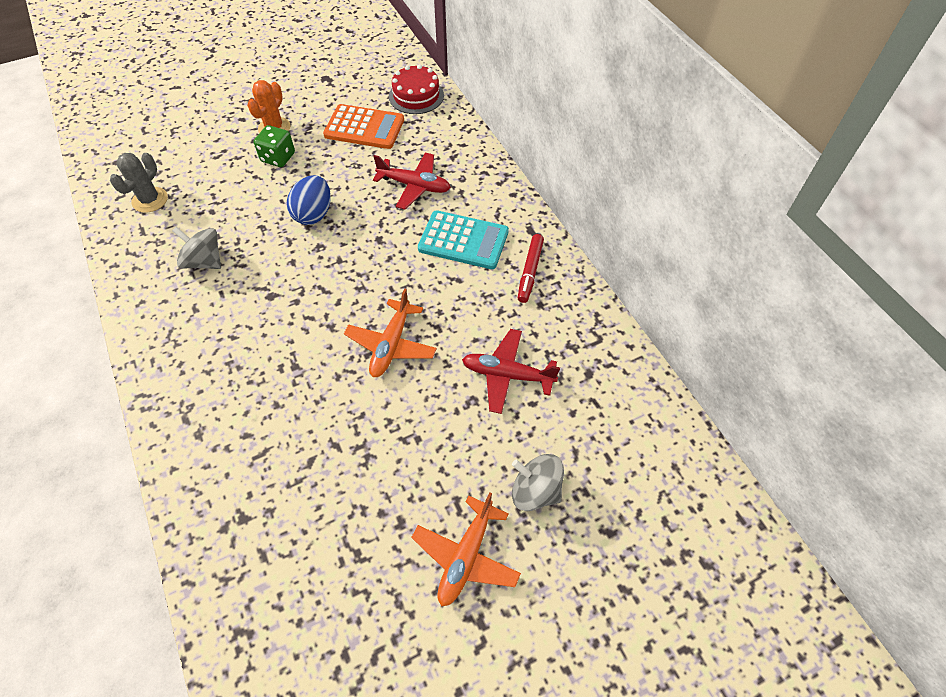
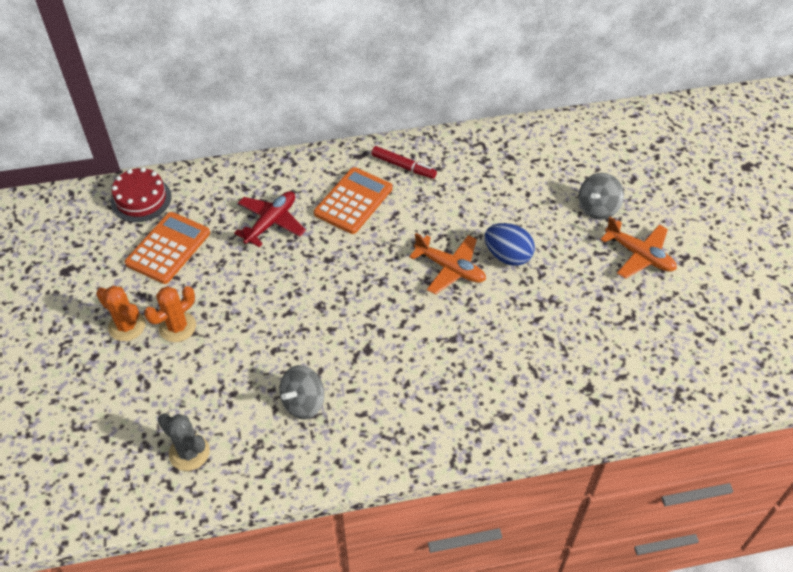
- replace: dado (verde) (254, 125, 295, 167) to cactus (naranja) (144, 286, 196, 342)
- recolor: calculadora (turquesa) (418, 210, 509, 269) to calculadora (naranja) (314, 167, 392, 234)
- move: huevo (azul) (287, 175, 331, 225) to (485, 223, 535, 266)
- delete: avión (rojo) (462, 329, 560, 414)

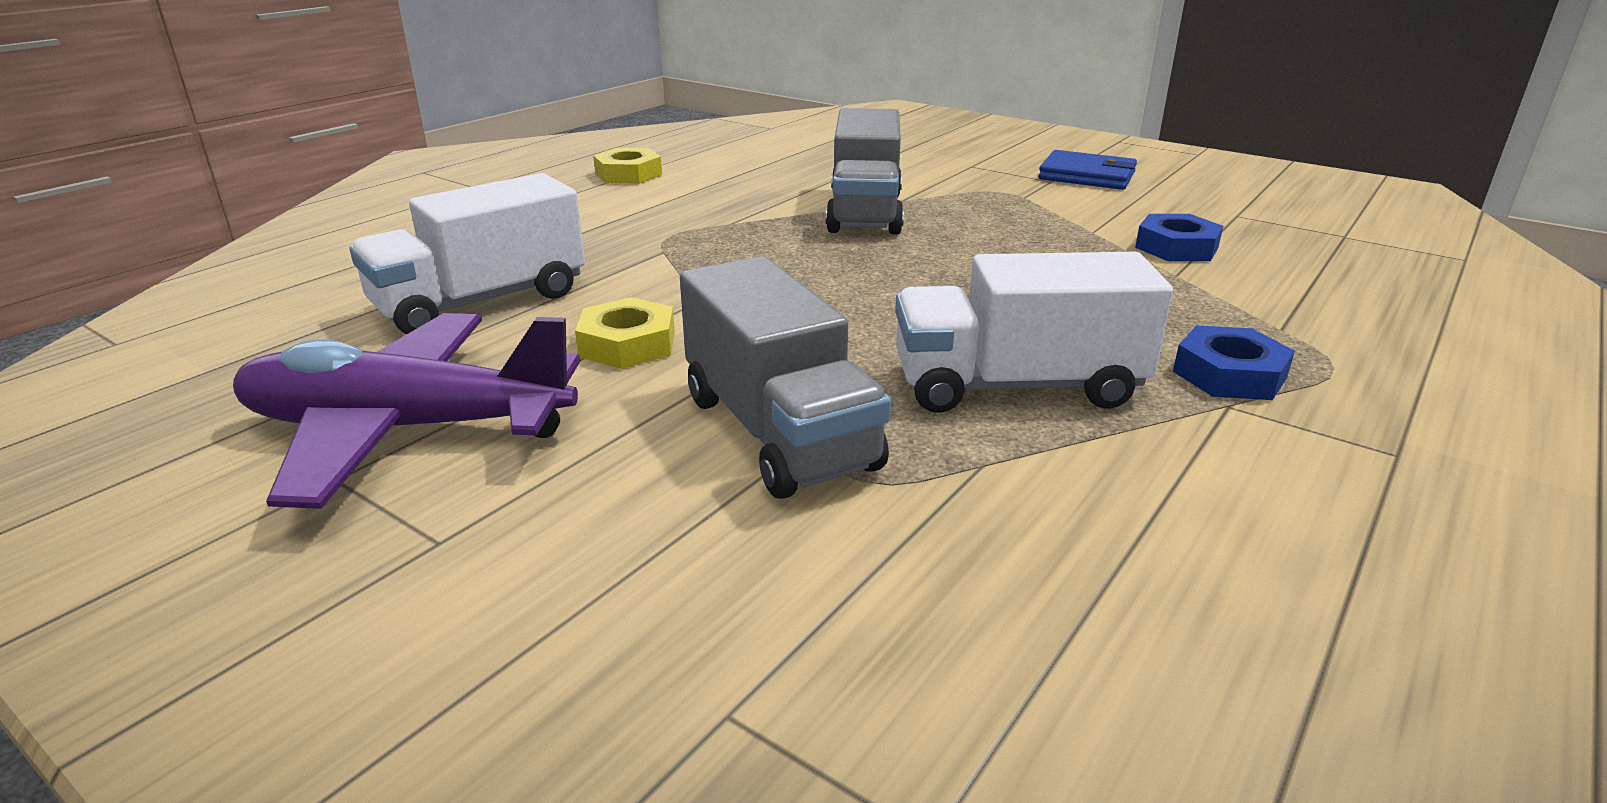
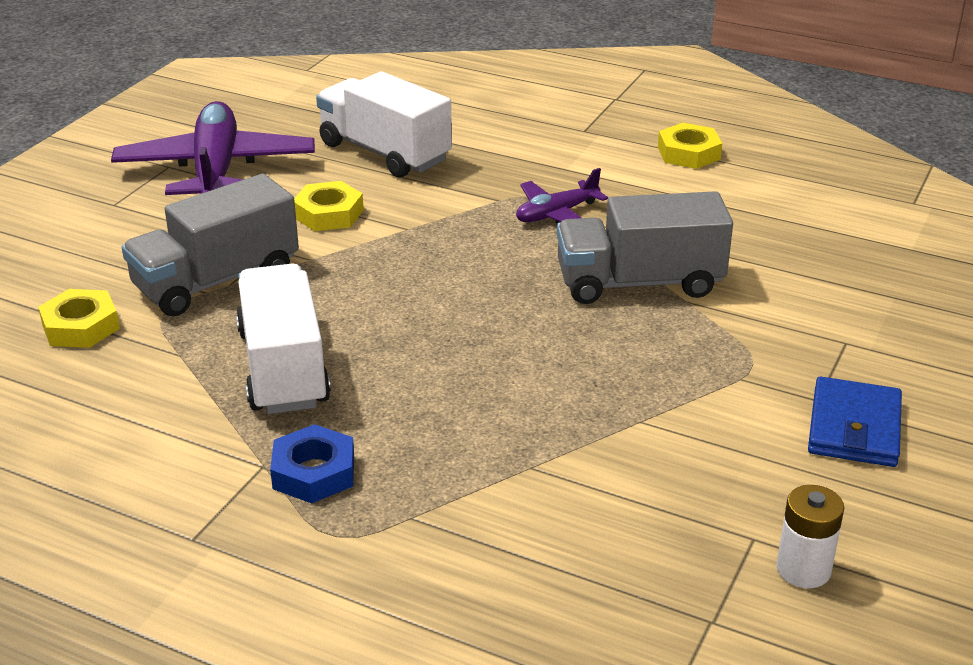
- insert: tuerca (amarillo) (38, 289, 120, 348)
- insert: avión (morado) (516, 168, 608, 224)
- insert: pila (blanco) (776, 485, 844, 588)
- delete: tuerca (azul) (1135, 214, 1223, 261)

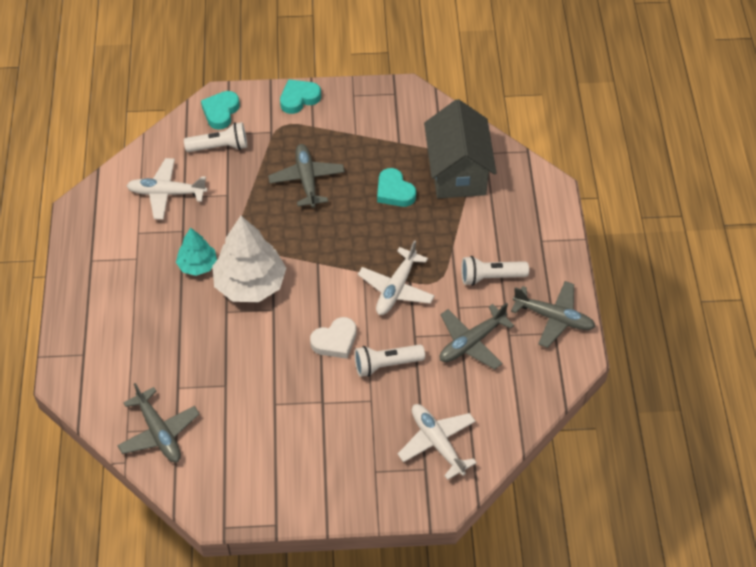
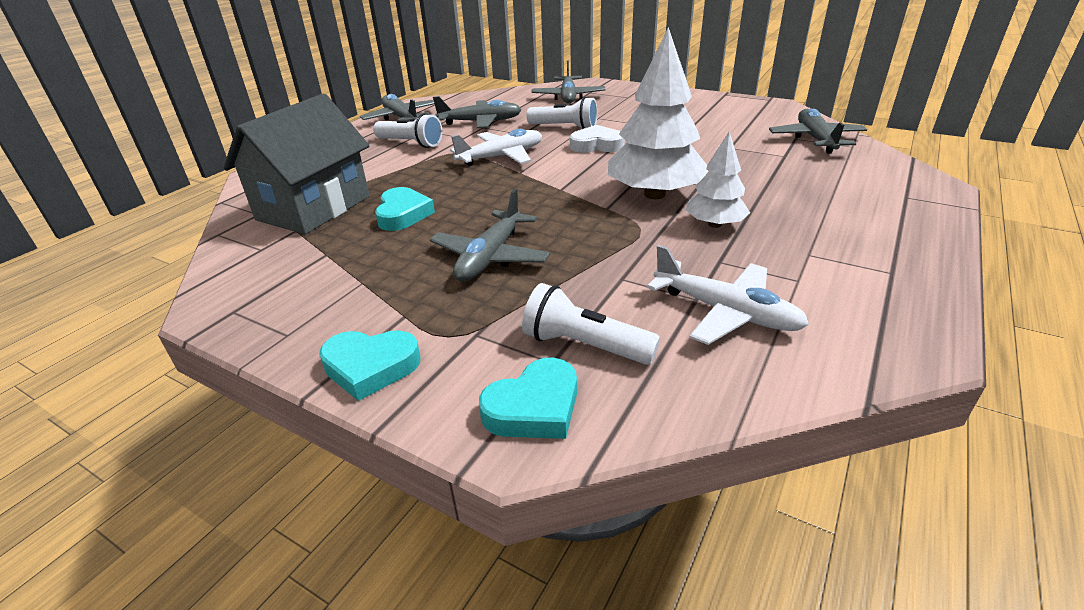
- recolor: avión (blanco) (398, 404, 477, 480) to avión (gris) (531, 60, 606, 104)
- recolor: árbol (turquesa) (176, 227, 217, 276) to árbol (blanco) (686, 131, 750, 228)

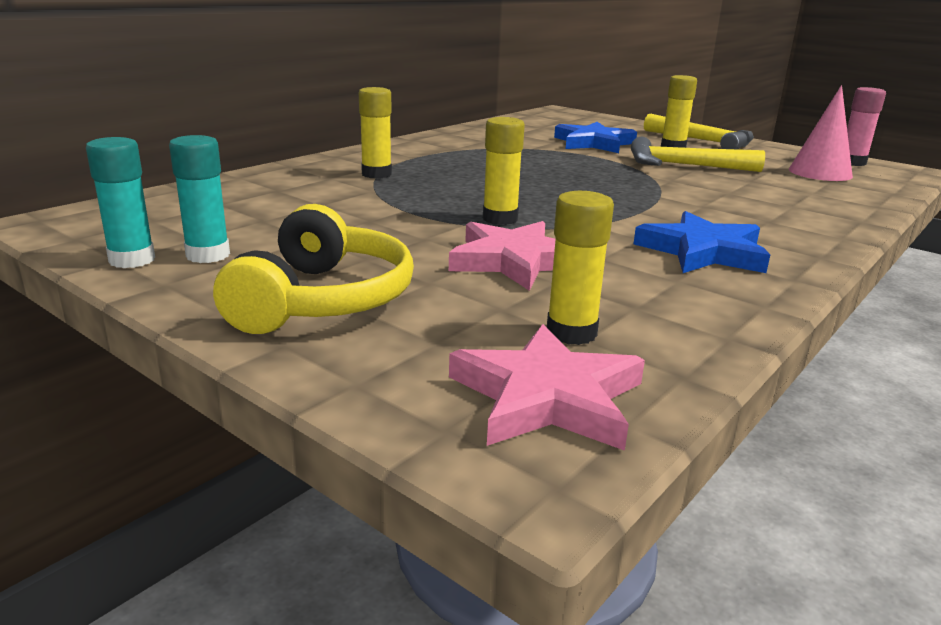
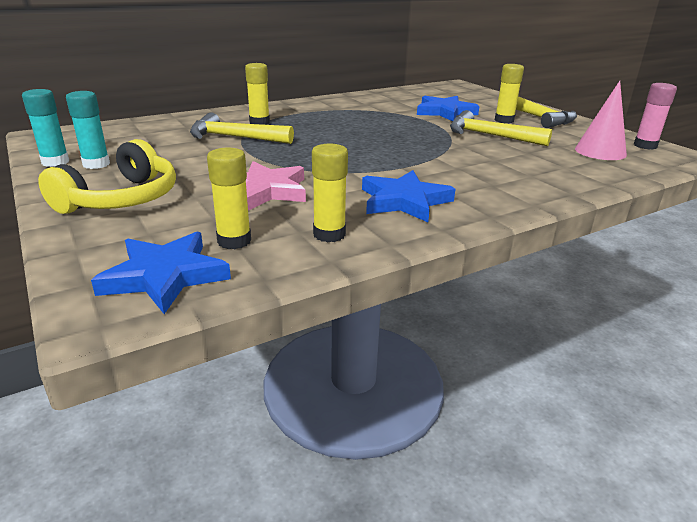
- recolor: estrella (rosa) (449, 324, 645, 451) to estrella (azul) (91, 232, 231, 314)
- insert: martillo (amarillo) (190, 112, 294, 144)
- move: barra de pegamento (amarillo) (483, 117, 525, 225) to (312, 144, 348, 242)

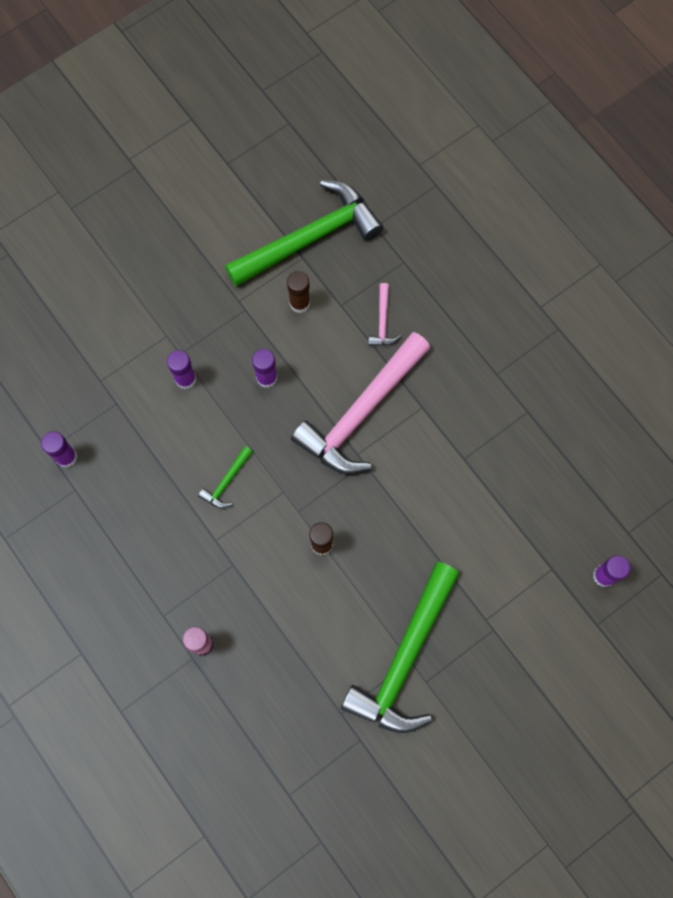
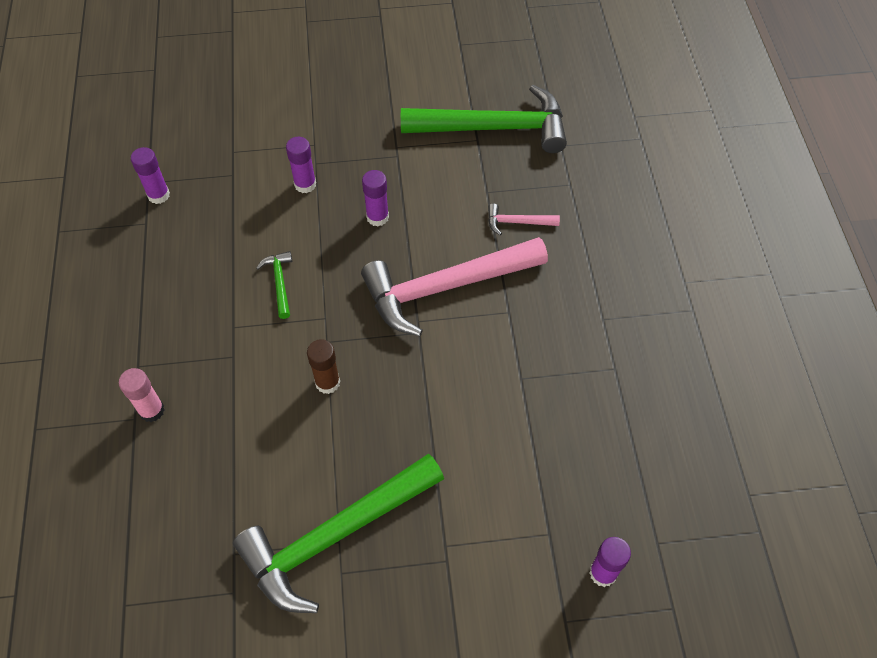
- rotate: martillo (verde) (198, 446, 253, 508) = (256, 251, 292, 319) 105 degrees clockwise
- rotate: martillo (rosa) (368, 283, 401, 346) = (488, 203, 560, 235) 60 degrees clockwise
- delete: barra de pegamento (marrón) (287, 271, 310, 313)

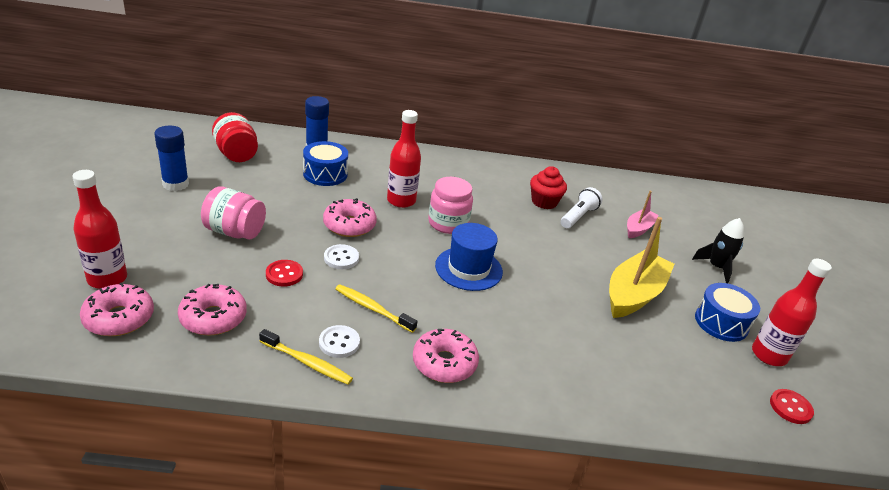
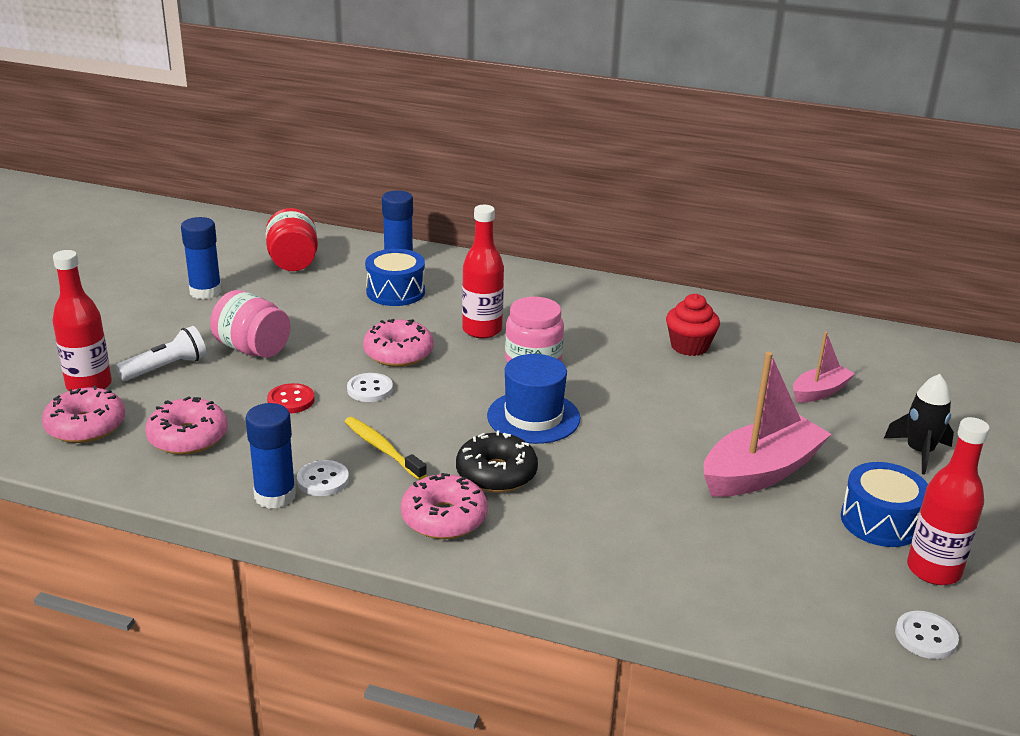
- move: lámpara de mano (blanco) (561, 187, 603, 228) to (116, 326, 206, 381)
- replace: cepillo de dientes (amarillo) (259, 329, 353, 385) to barra de pegamento (azul) (245, 403, 296, 509)
- insert: rosquilla (negro) (456, 430, 538, 492)
- recolor: barco (amarillo) (609, 217, 674, 318) to barco (rosa) (704, 352, 831, 497)
- recolor: botón (rojo) (770, 389, 814, 424) to botón (blanco) (895, 611, 959, 659)

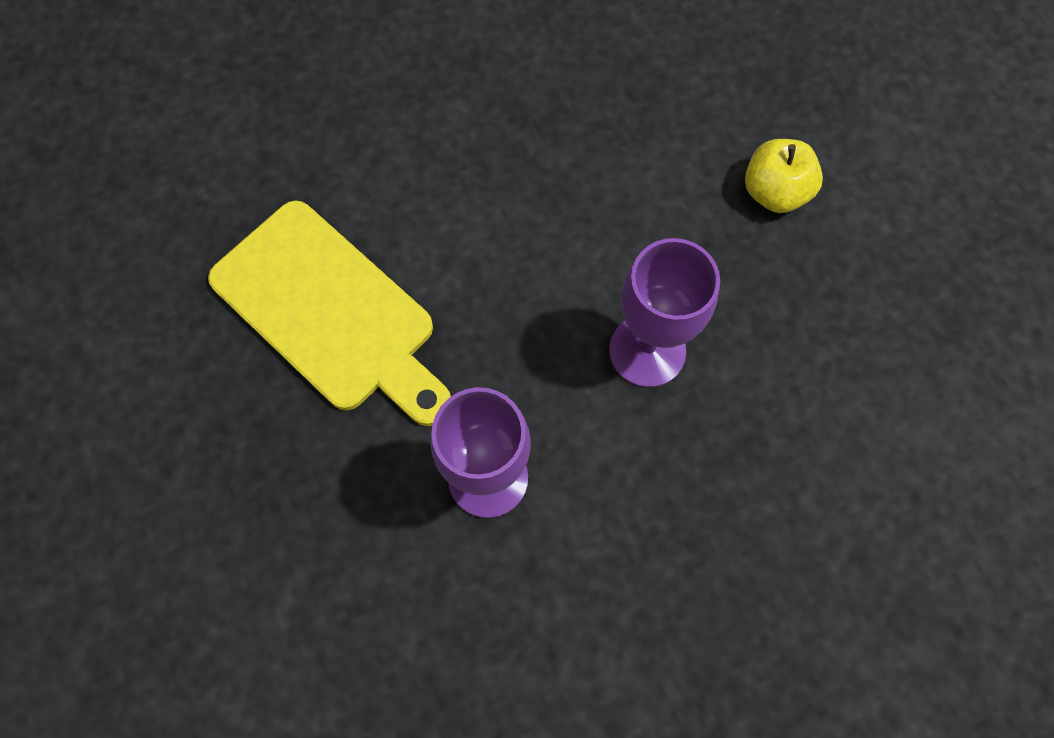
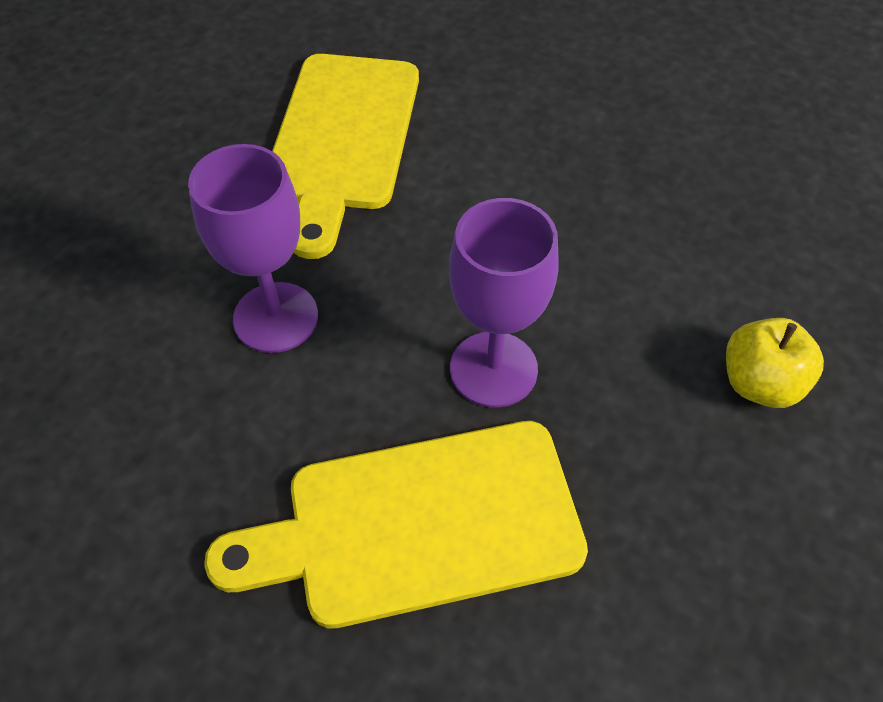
- insert: tabla de cortar (amarillo) (204, 421, 588, 629)

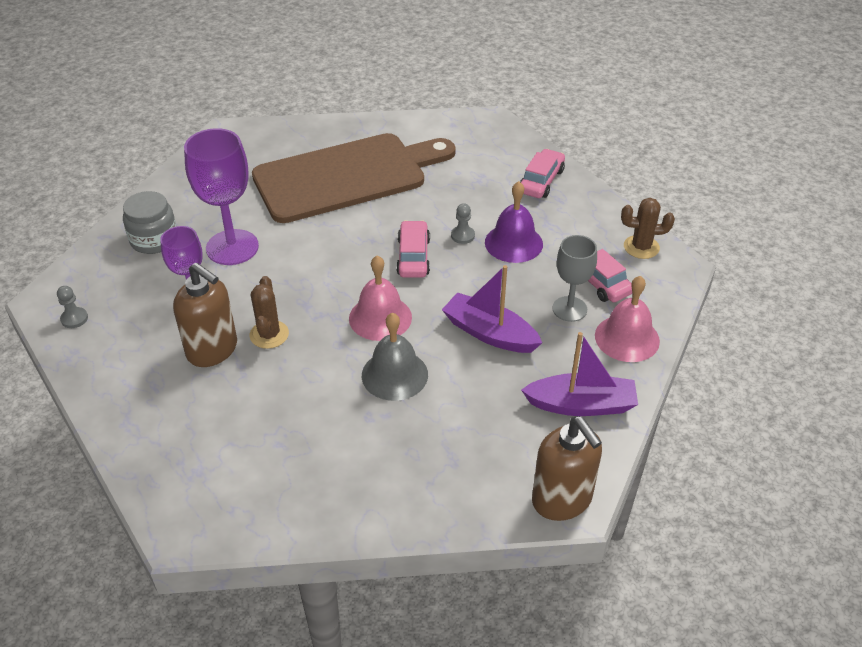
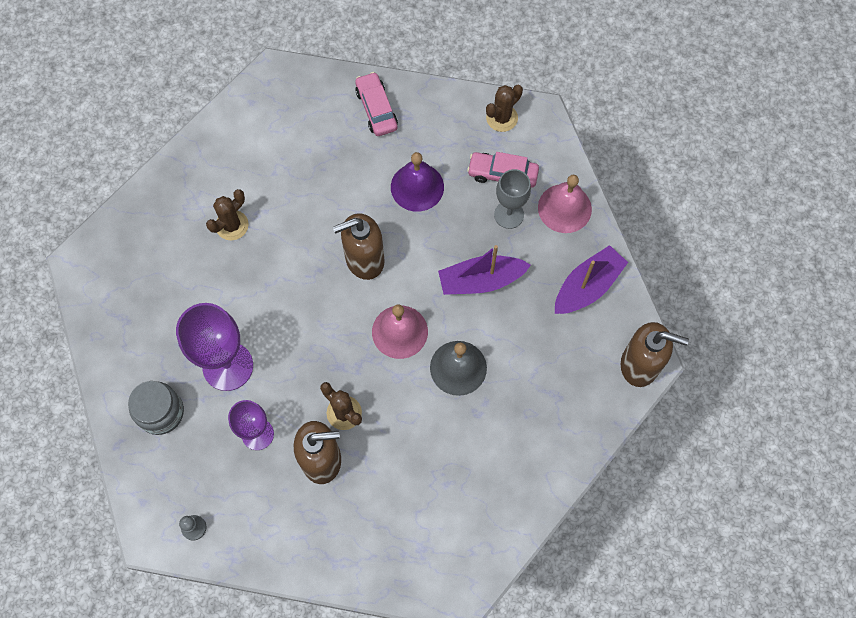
- replace: tabla de cortar (marrón) (252, 133, 456, 223) to cactus (marrón) (206, 189, 249, 240)
- replace: coche (rosa) (396, 220, 430, 278) to dispensador de jabón (marrón) (333, 213, 385, 280)
- delete: peón (gris) (451, 203, 475, 244)

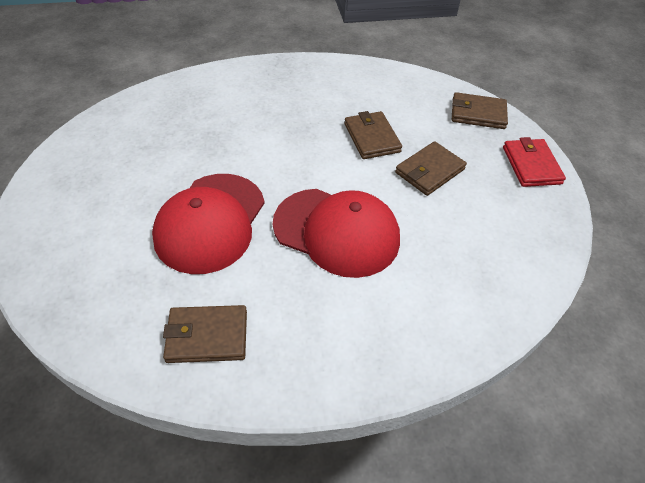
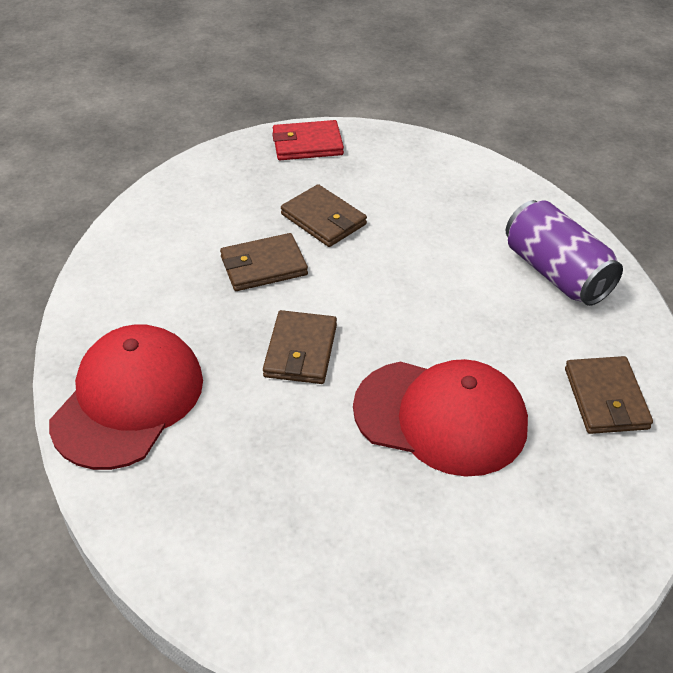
- move: gorra (rojo) (273, 189, 400, 278) to (49, 324, 203, 470)
- move: cartera (marrón) (452, 92, 508, 129) to (263, 310, 337, 384)
- insert: lata (morado) (506, 200, 623, 306)

